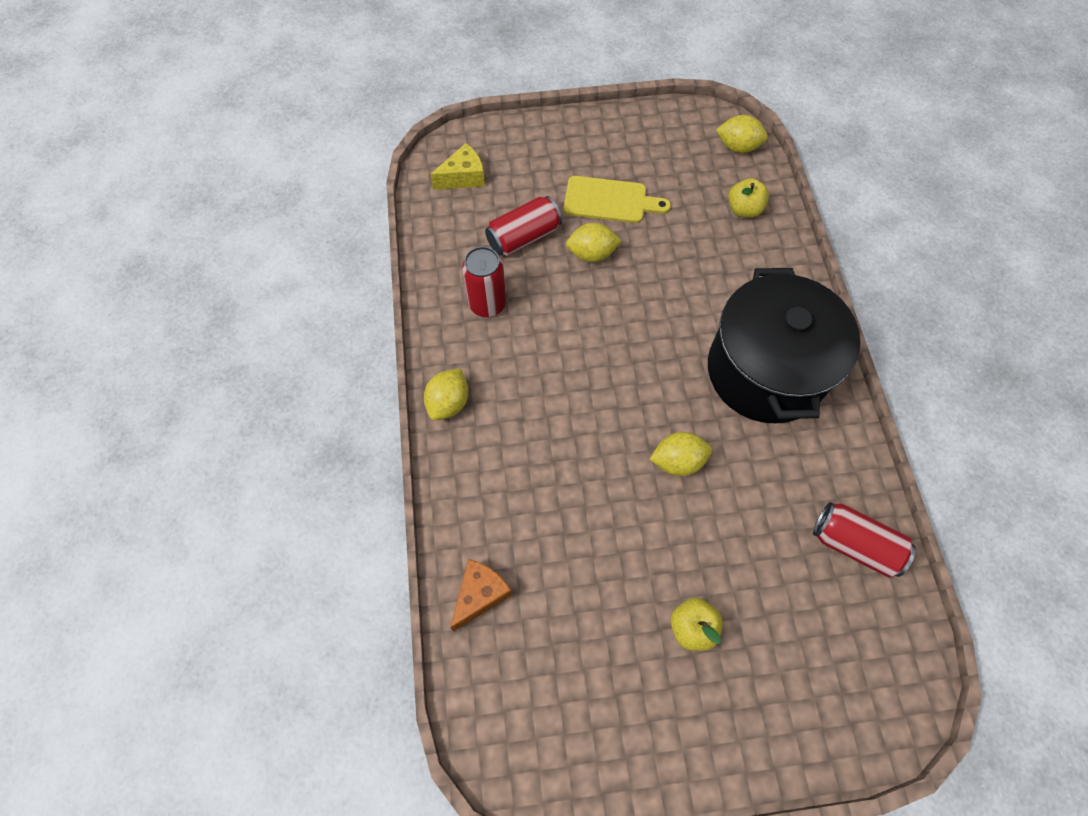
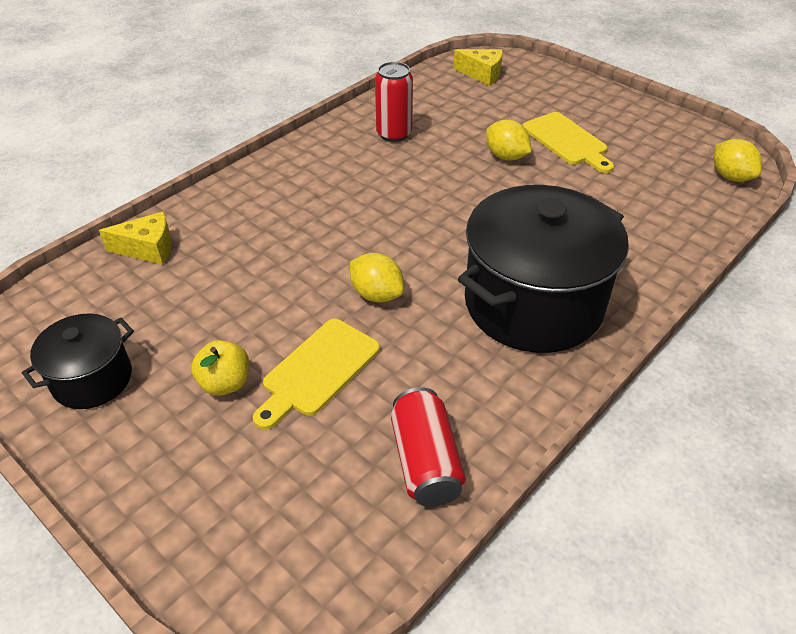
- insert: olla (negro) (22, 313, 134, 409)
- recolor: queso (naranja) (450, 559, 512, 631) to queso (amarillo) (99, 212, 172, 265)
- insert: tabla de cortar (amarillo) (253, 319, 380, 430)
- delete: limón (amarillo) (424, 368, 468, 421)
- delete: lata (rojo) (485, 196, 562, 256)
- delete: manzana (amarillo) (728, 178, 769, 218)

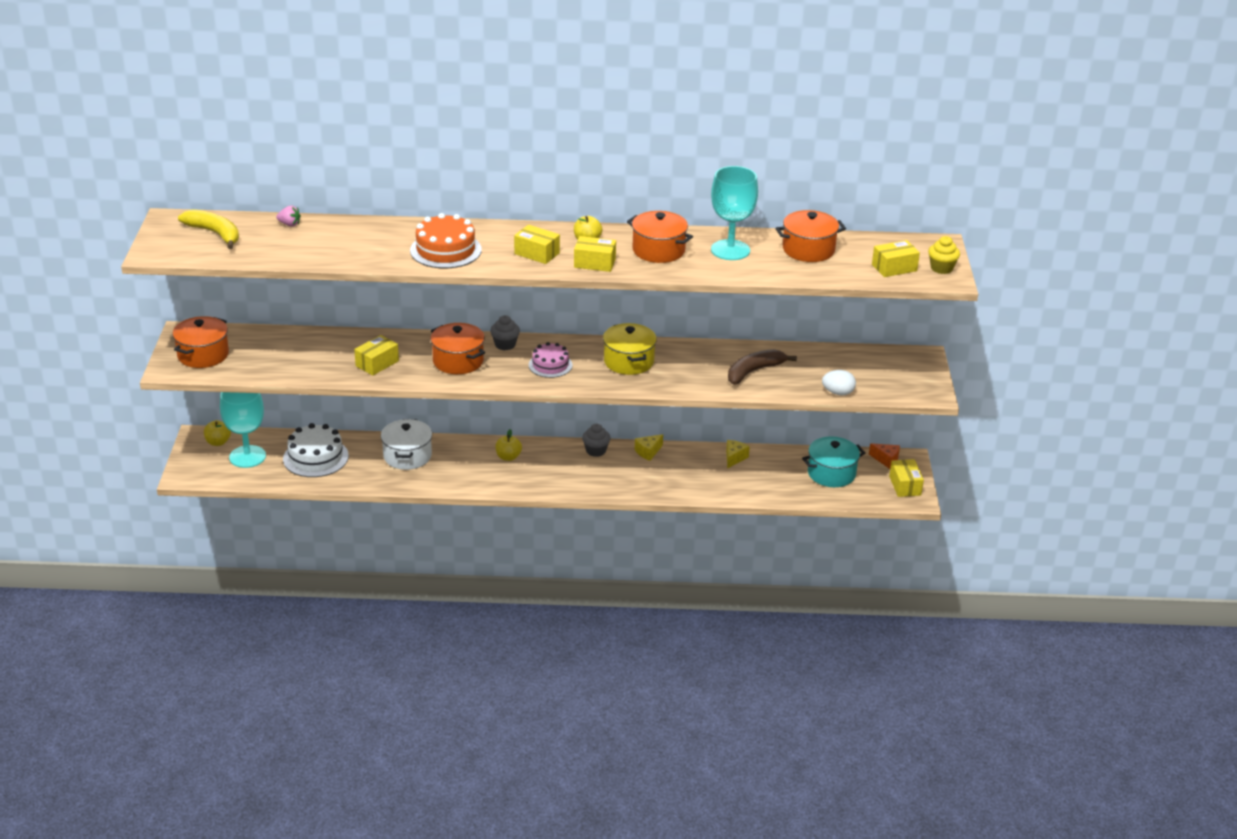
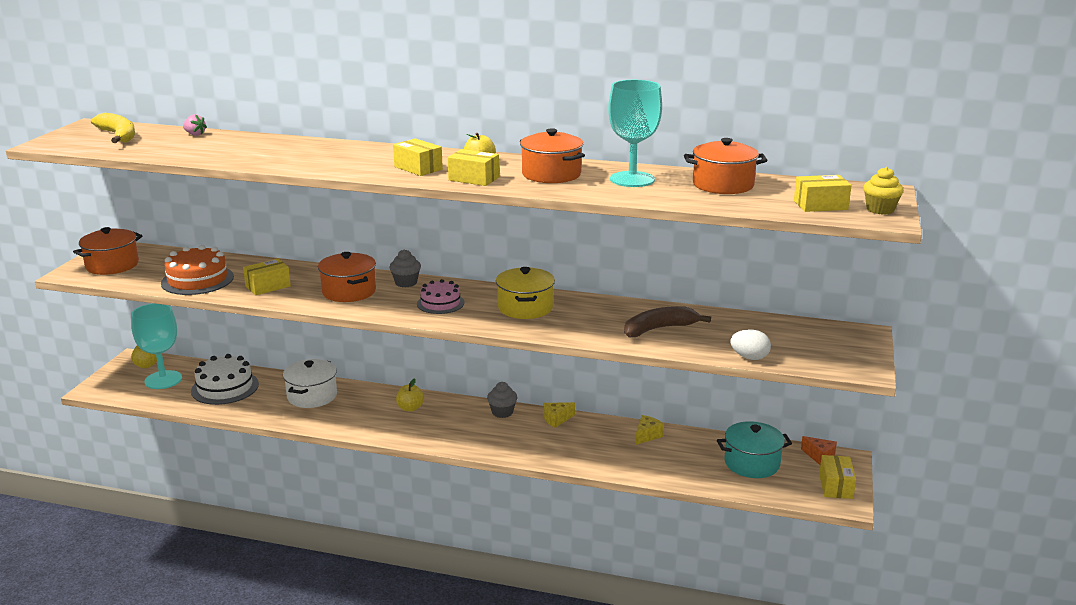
- move: tarta (naranja) (410, 213, 482, 268) to (161, 245, 234, 295)

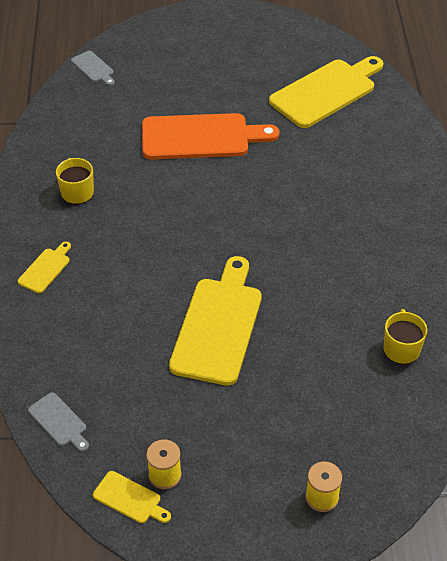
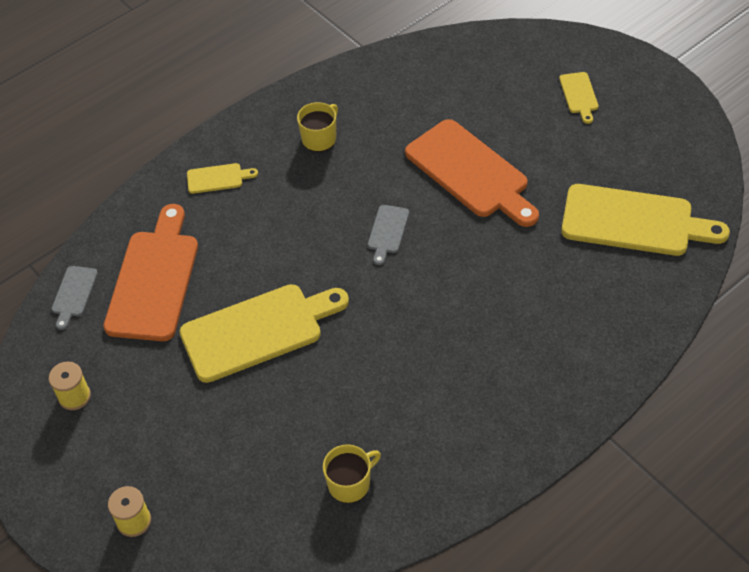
- insert: tabla de cortar (naranja) (103, 204, 198, 341)
- move: tabla de cortar (gris) (71, 51, 115, 86) to (368, 205, 409, 265)
- move: tabla de cortar (amarillo) (93, 471, 171, 523) to (559, 72, 598, 124)

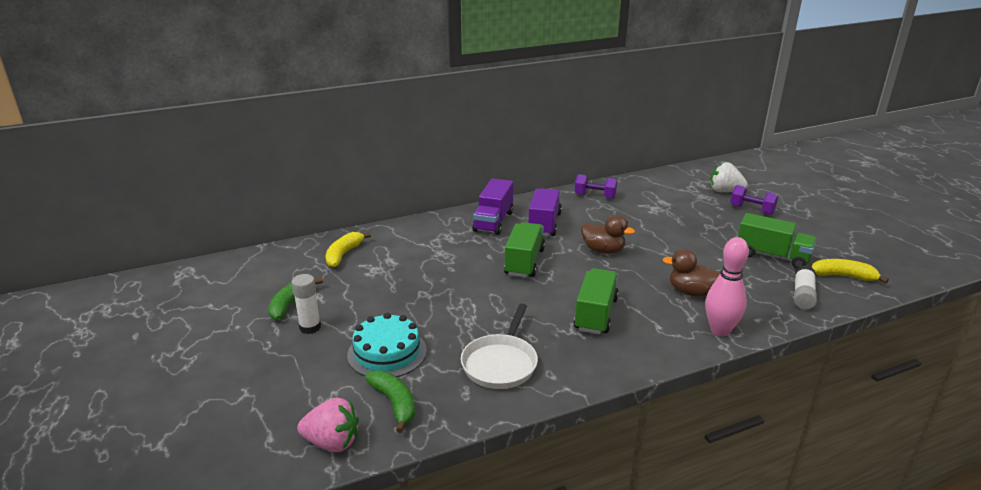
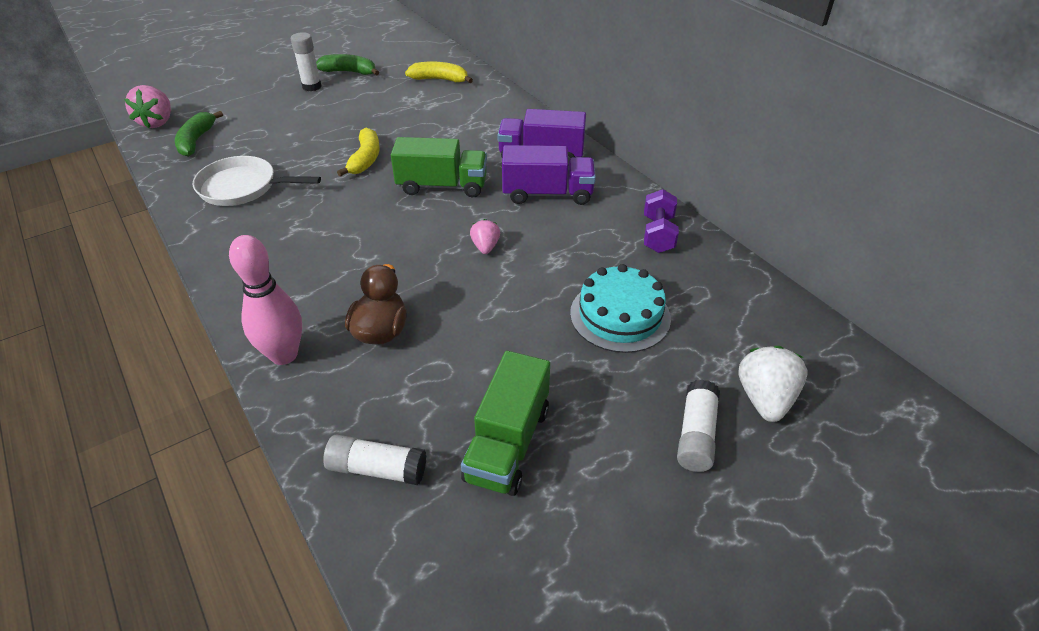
- rotate: plátano (verde) (365, 371, 415, 433) = (175, 111, 223, 157) 135 degrees clockwise
- move: plátano (amarillo) (812, 259, 889, 283) to (337, 127, 380, 177)
- replace: pato (marrón) (581, 215, 635, 254) to fresa (rosa) (470, 219, 500, 254)
- move: tarta (turquesa) (347, 313, 427, 377) to (570, 264, 671, 353)
- replace: mancuerna (morado) (730, 185, 778, 214) to barra de pegamento (blanco) (677, 379, 720, 472)
- delete: camión (verde) (574, 268, 619, 334)

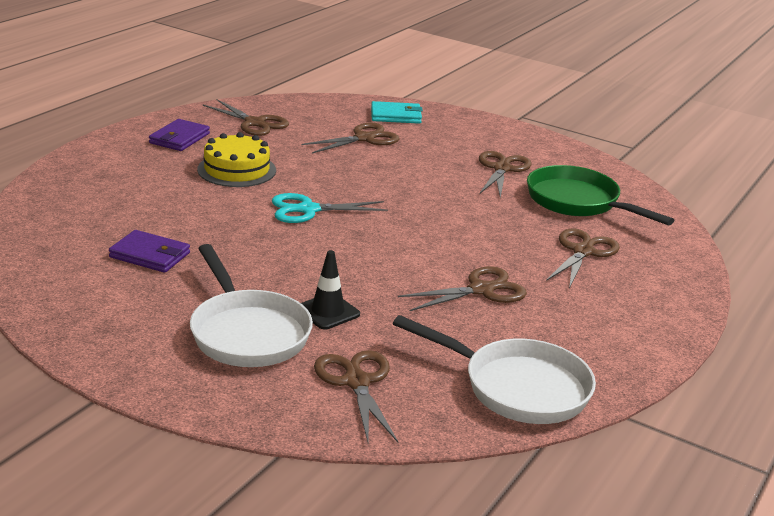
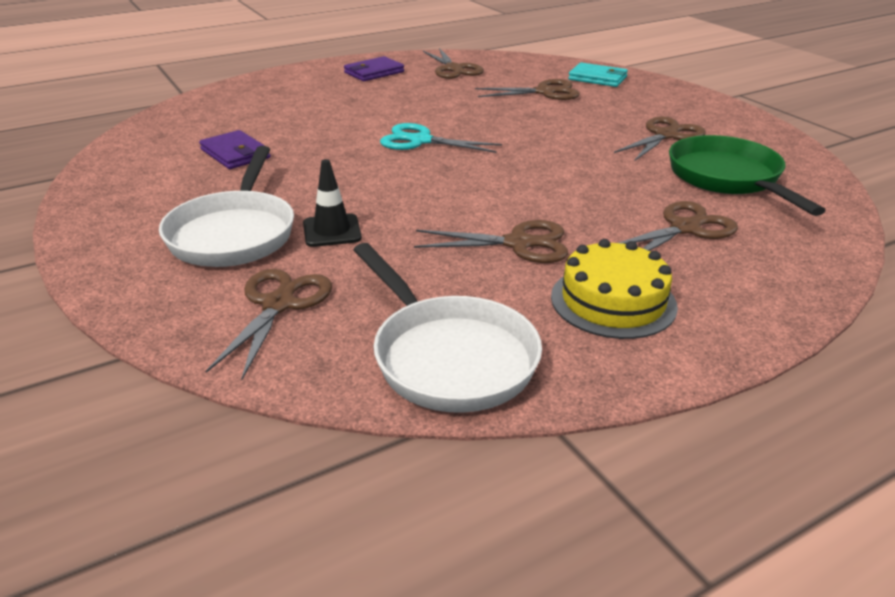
- move: tarta (amarillo) (197, 132, 276, 187) to (551, 239, 678, 339)

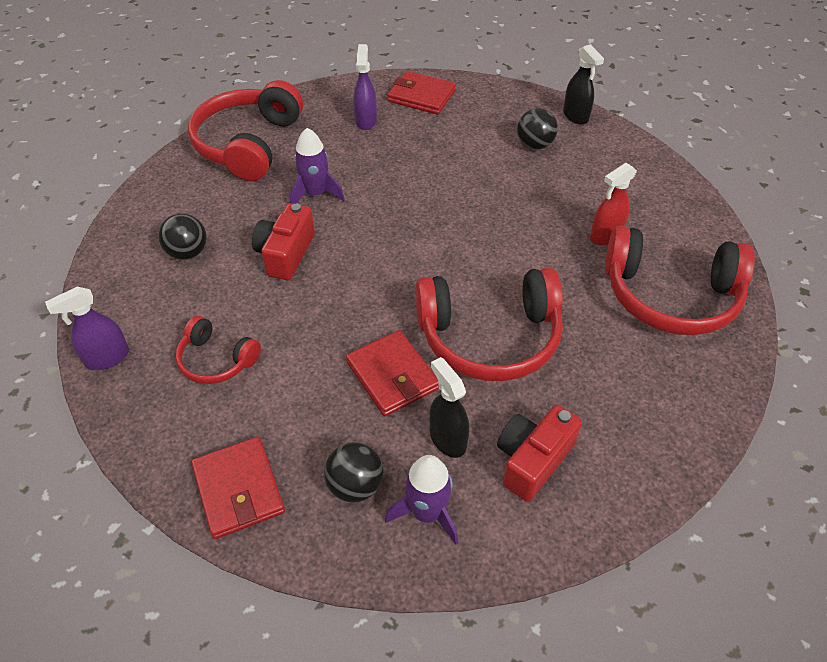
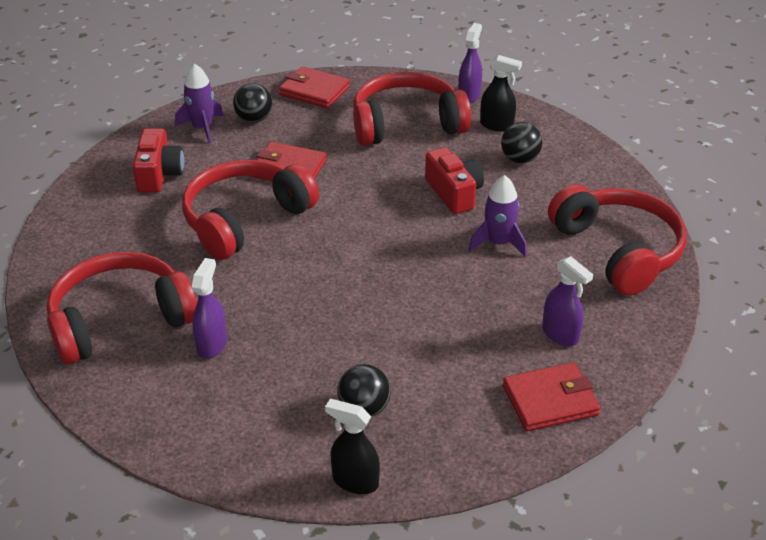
- recolor: pulverizador (rojo) (590, 163, 637, 246) to pulverizador (morado) (192, 258, 227, 359)
- resize: auriculares (rojo) (176, 316, 261, 384) = (353, 72, 471, 146) x1.91
- move: pulverizador (negro) (430, 357, 469, 458) to (480, 55, 522, 131)

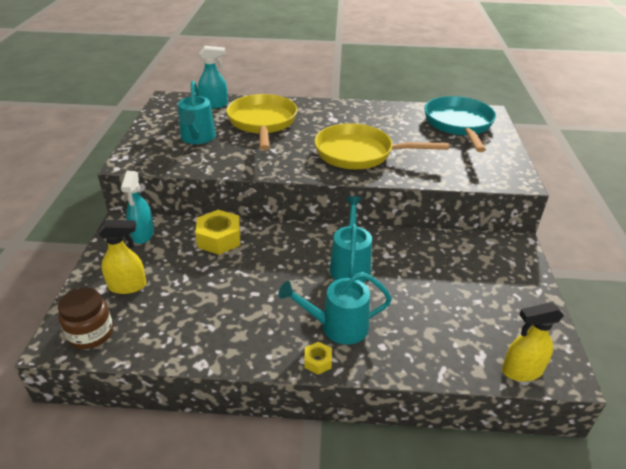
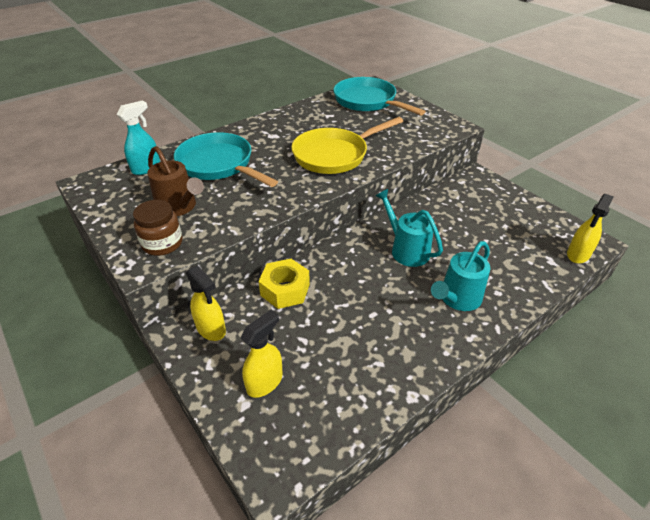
- move: tarro (marrón) (58, 288, 113, 349) to (133, 200, 183, 256)
- recolor: regadera (turquesa) (178, 81, 216, 144) to regadera (marrón) (147, 146, 204, 216)
- recolor: sartén (amarillo) (226, 94, 297, 150) to sartén (turquesa) (174, 132, 278, 187)
- recolor: pulverizador (turquesa) (121, 171, 154, 244) to pulverizador (amarillo) (186, 265, 226, 341)
- delete: tuerca (amarillo) (304, 342, 332, 375)

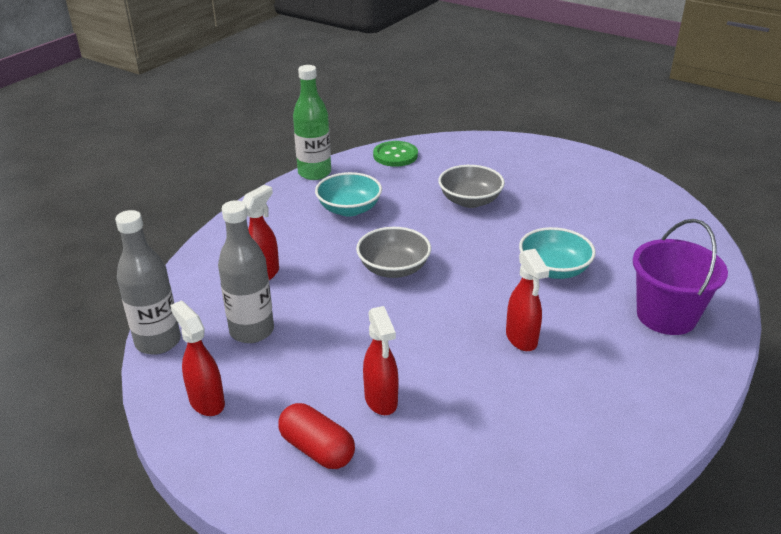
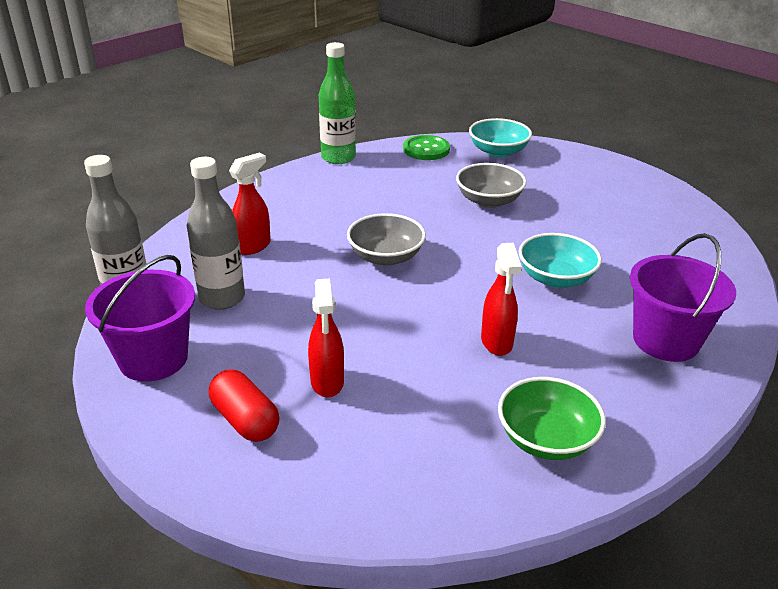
- replace: pulverizador (rojo) (170, 301, 225, 416) to balde (morado) (85, 255, 195, 382)
- move: cuenco (turquesa) (315, 172, 382, 217) to (469, 118, 532, 158)
- insert: cuenco (verde) (498, 377, 606, 460)

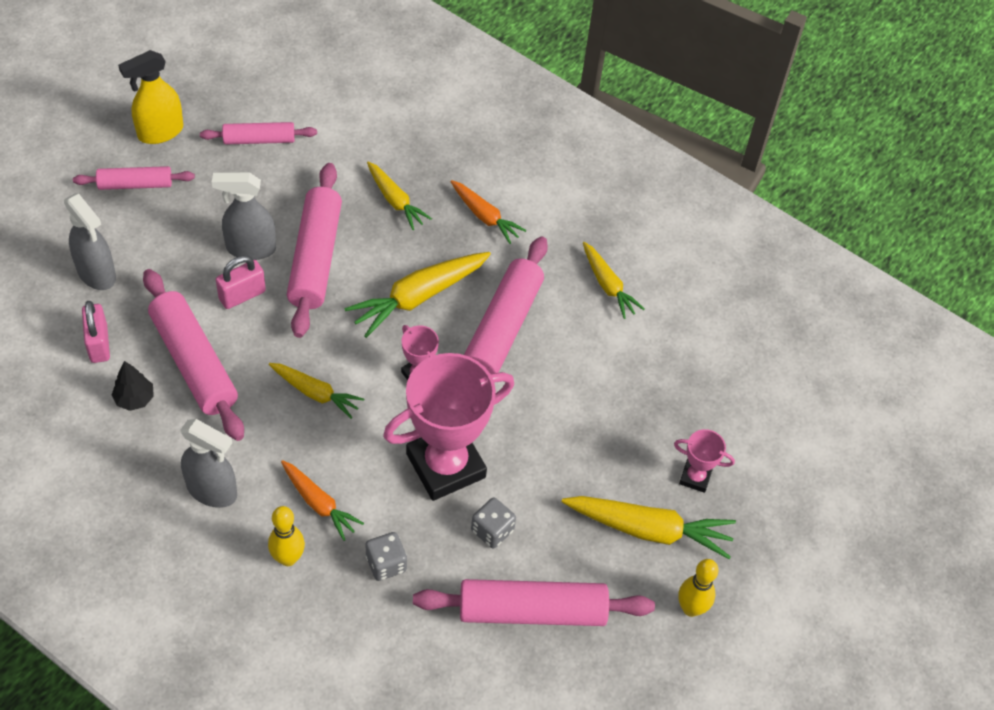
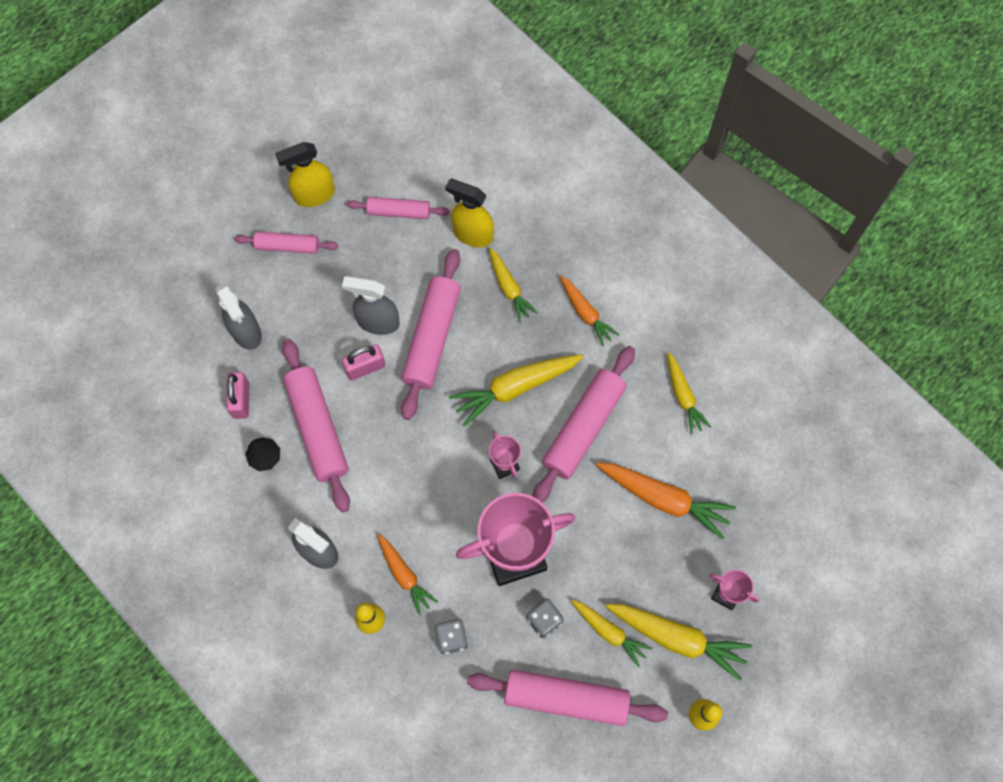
- insert: pulverizador (amarillo) (445, 179, 494, 247)
- move: zanahoria (amarillo) (269, 363, 364, 419) to (571, 600, 652, 667)
- insert: zanahoria (naranja) (596, 463, 736, 540)

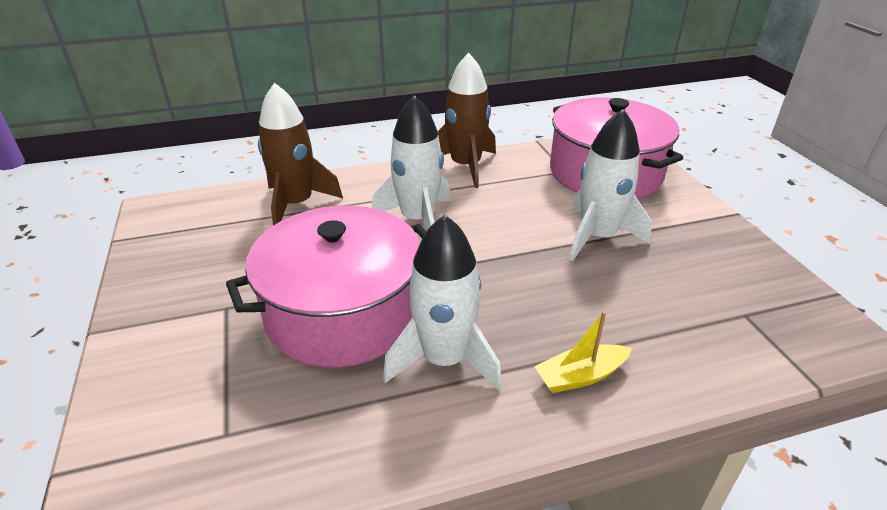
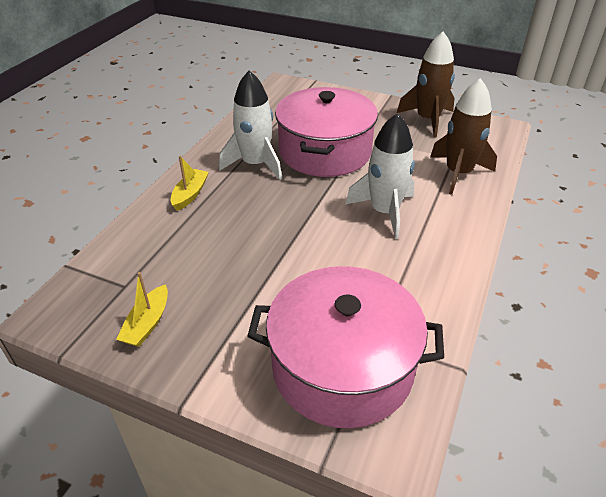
- insert: barco (amarillo) (116, 272, 168, 347)
- move: cohete (marrón) (438, 53, 496, 188) to (397, 32, 455, 138)
- delete: cohete (blanco) (569, 109, 652, 261)

